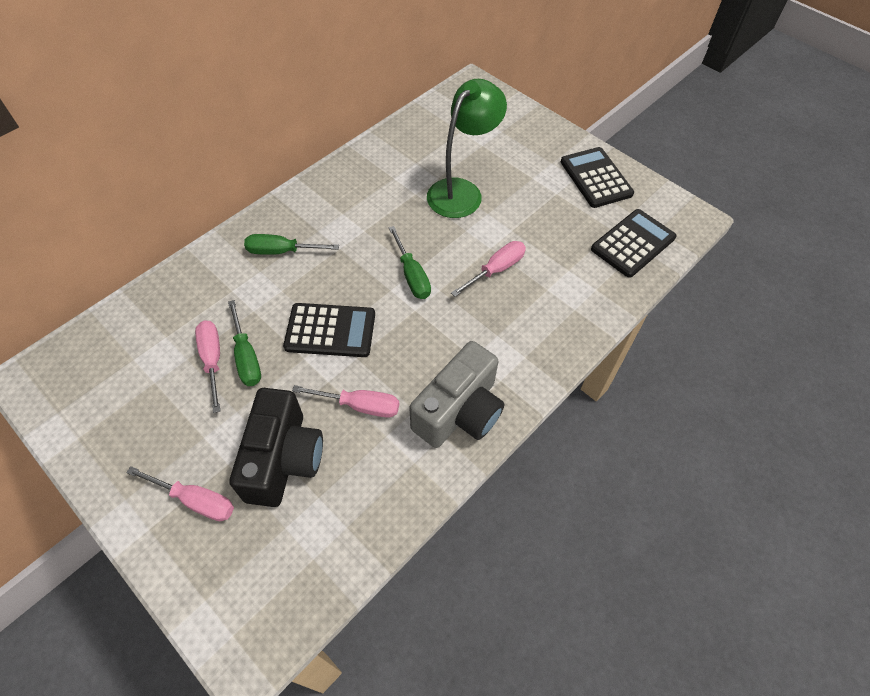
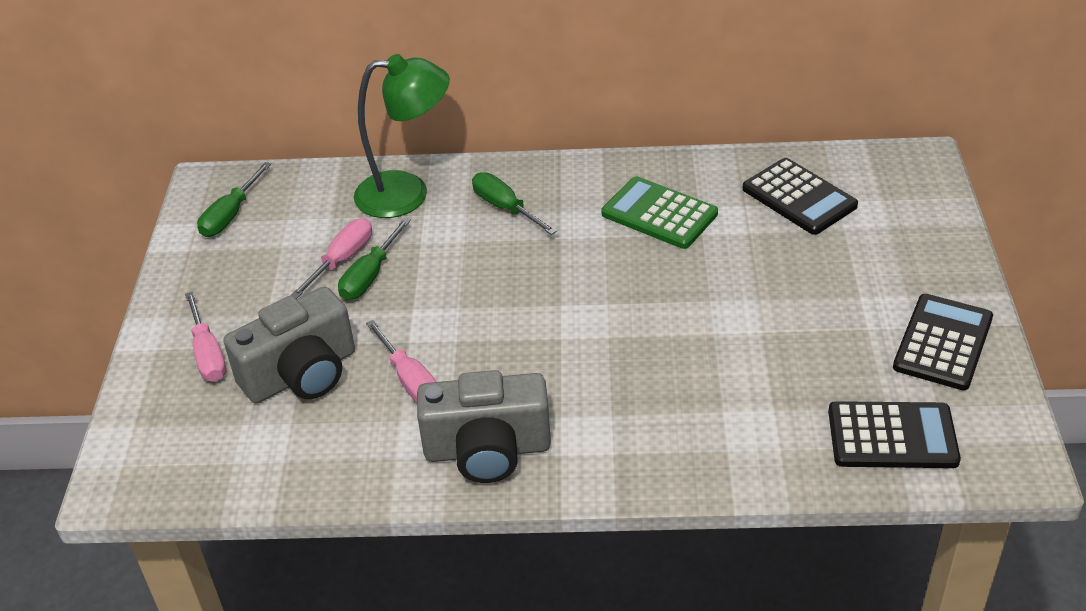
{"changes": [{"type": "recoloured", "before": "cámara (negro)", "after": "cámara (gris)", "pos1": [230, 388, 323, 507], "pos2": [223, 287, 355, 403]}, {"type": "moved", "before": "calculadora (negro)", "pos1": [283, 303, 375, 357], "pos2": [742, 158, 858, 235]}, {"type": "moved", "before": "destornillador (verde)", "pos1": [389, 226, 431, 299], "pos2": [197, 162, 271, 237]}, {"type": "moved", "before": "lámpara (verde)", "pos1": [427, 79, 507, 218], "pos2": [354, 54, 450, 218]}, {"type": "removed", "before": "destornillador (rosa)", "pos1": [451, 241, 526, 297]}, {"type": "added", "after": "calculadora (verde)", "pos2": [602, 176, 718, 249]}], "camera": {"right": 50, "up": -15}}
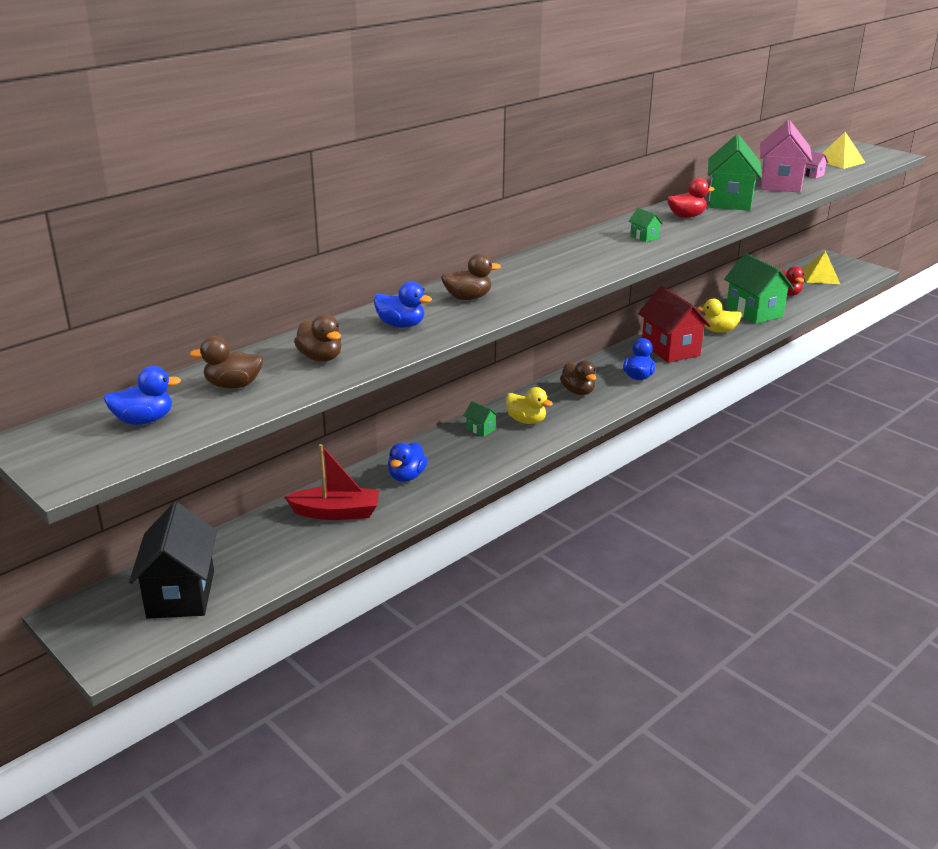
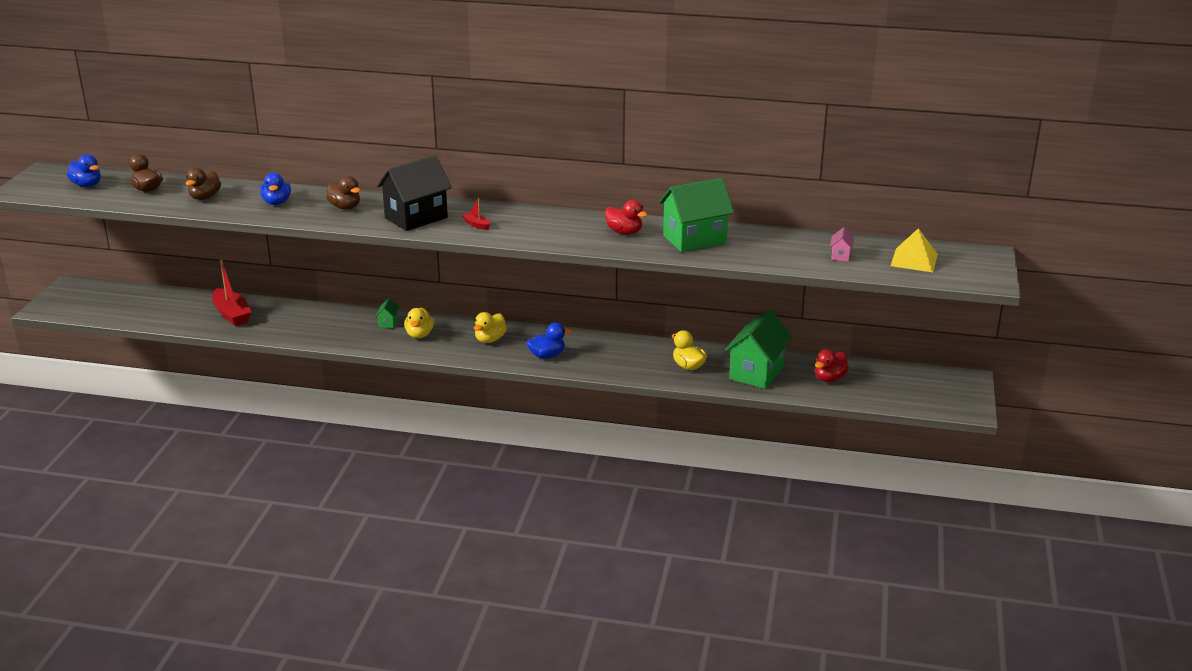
{"changes": [{"type": "moved", "before": "casa (negro)", "pos1": [129, 502, 217, 619], "pos2": [377, 155, 452, 231]}, {"type": "removed", "before": "pato (azul)", "pos1": [388, 442, 427, 482]}, {"type": "recoloured", "before": "pato (marrón)", "after": "pato (amarillo)", "pos1": [560, 360, 597, 395], "pos2": [474, 312, 507, 343]}, {"type": "removed", "before": "casa (verde)", "pos1": [629, 208, 663, 242]}, {"type": "removed", "before": "casa (rojo)", "pos1": [638, 286, 711, 363]}, {"type": "removed", "before": "casa (rosa)", "pos1": [760, 120, 812, 192]}, {"type": "removed", "before": "pirámide (amarillo)", "pos1": [802, 251, 840, 284]}, {"type": "added", "after": "barco (rojo)", "pos2": [462, 198, 490, 230]}], "camera": {"right": 55, "up": 0}}
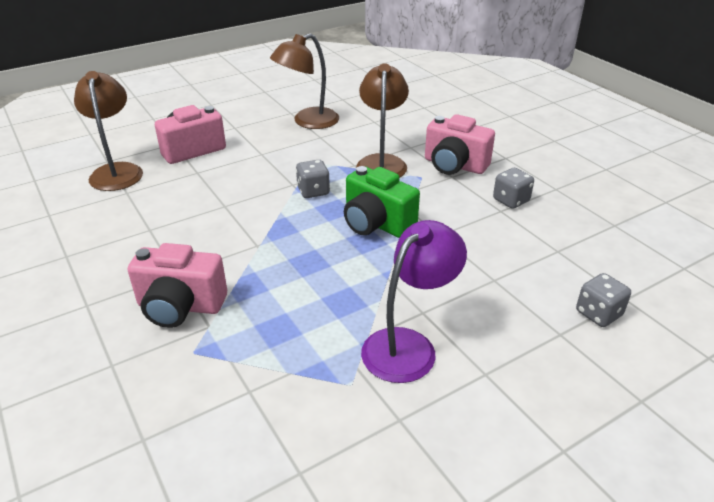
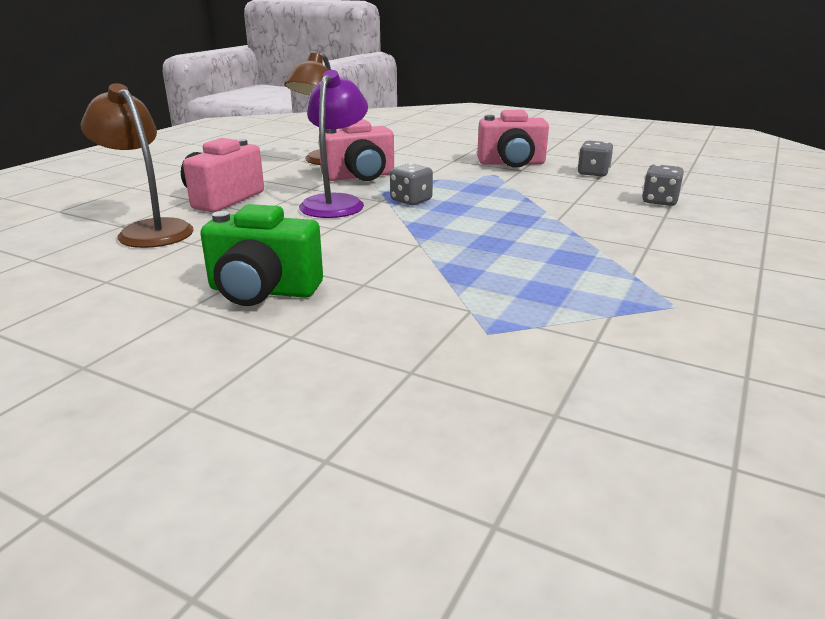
{"changes": [{"type": "moved", "before": "cámara (rosa)", "pos1": [128, 243, 227, 328], "pos2": [319, 119, 394, 181]}, {"type": "moved", "before": "cámara (verde)", "pos1": [344, 166, 420, 238], "pos2": [200, 204, 323, 306]}, {"type": "removed", "before": "lámpara (marrón)", "pos1": [356, 63, 409, 178]}, {"type": "moved", "before": "lámpara (morado)", "pos1": [361, 220, 467, 383], "pos2": [299, 70, 368, 218]}, {"type": "moved", "before": "dado (gris)", "pos1": [576, 273, 631, 327], "pos2": [642, 164, 684, 206]}], "camera": {"right": -30, "up": -10}}
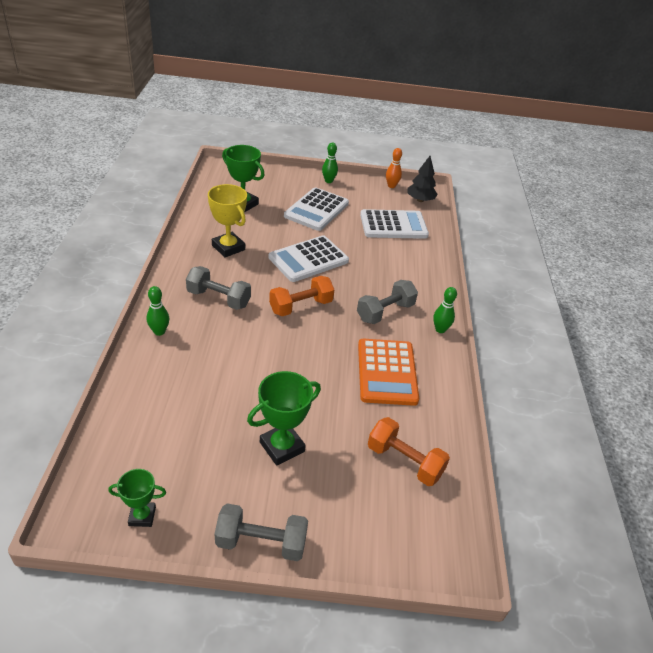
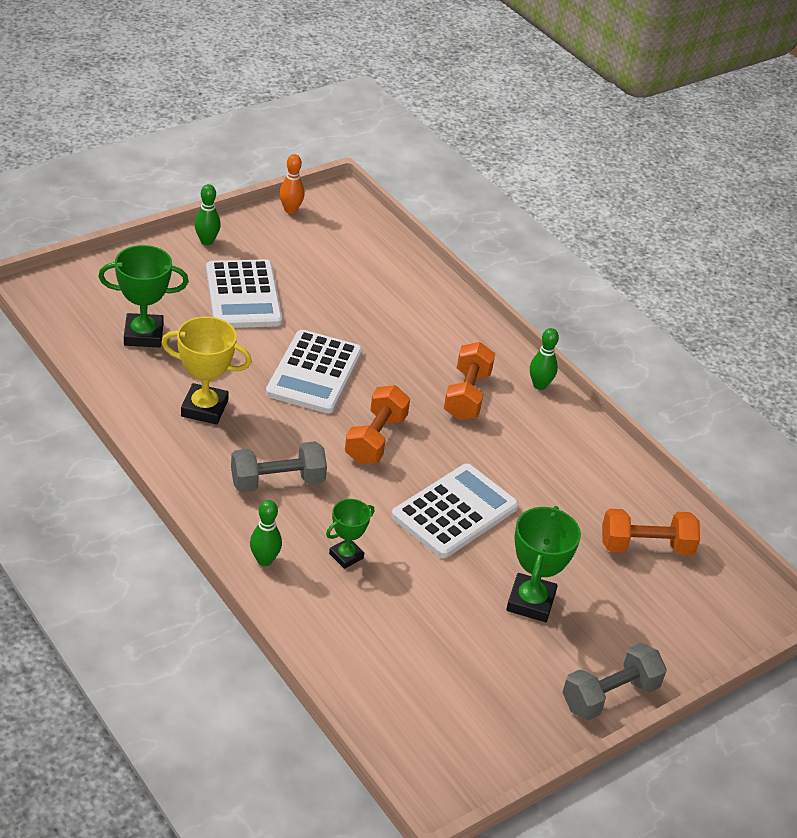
{"changes": [{"type": "moved", "before": "trofeo (verde)", "pos1": [108, 469, 166, 527], "pos2": [326, 499, 374, 569]}, {"type": "recoloured", "before": "mancuerna (gris)", "after": "mancuerna (naranja)", "pos1": [357, 280, 418, 324], "pos2": [444, 342, 495, 420]}, {"type": "removed", "before": "calculadora (naranja)", "pos1": [358, 339, 419, 406]}, {"type": "moved", "before": "calculadora (blanco)", "pos1": [360, 209, 429, 239], "pos2": [391, 464, 519, 558]}, {"type": "removed", "before": "árbol (negro)", "pos1": [407, 156, 438, 202]}], "camera": {"right": -40, "up": 0}}
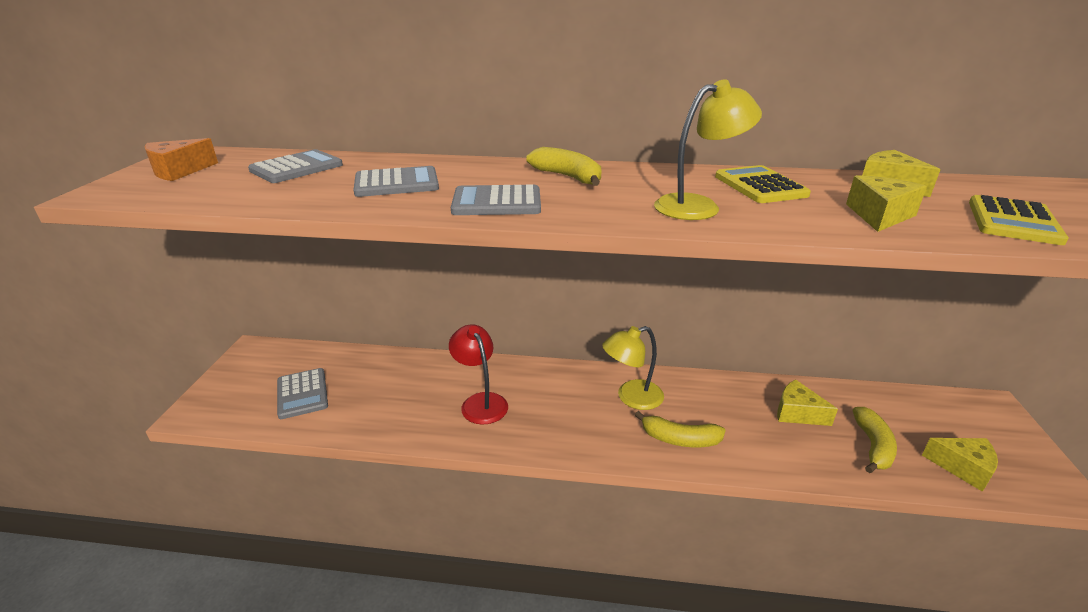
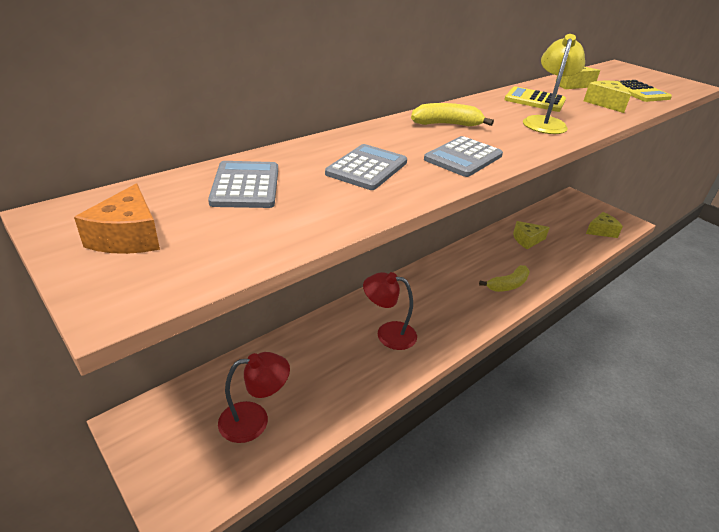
{"changes": [{"type": "replaced", "before": "calculadora (gris)", "after": "lámpara (rojo)", "pos1": [277, 368, 328, 419], "pos2": [218, 352, 290, 443]}, {"type": "removed", "before": "lámpara (amarillo)", "pos1": [602, 326, 664, 410]}, {"type": "removed", "before": "plátano (amarillo)", "pos1": [853, 407, 897, 473]}], "camera": {"right": -50, "up": 5}}
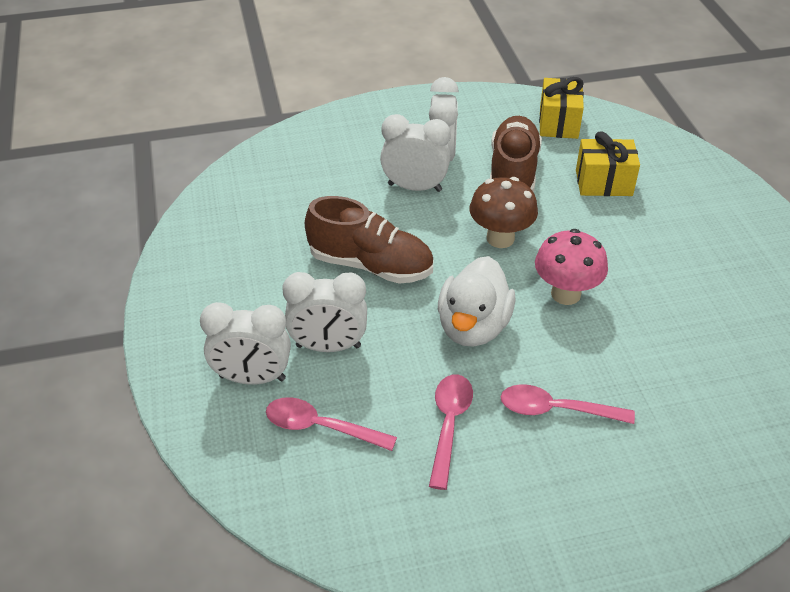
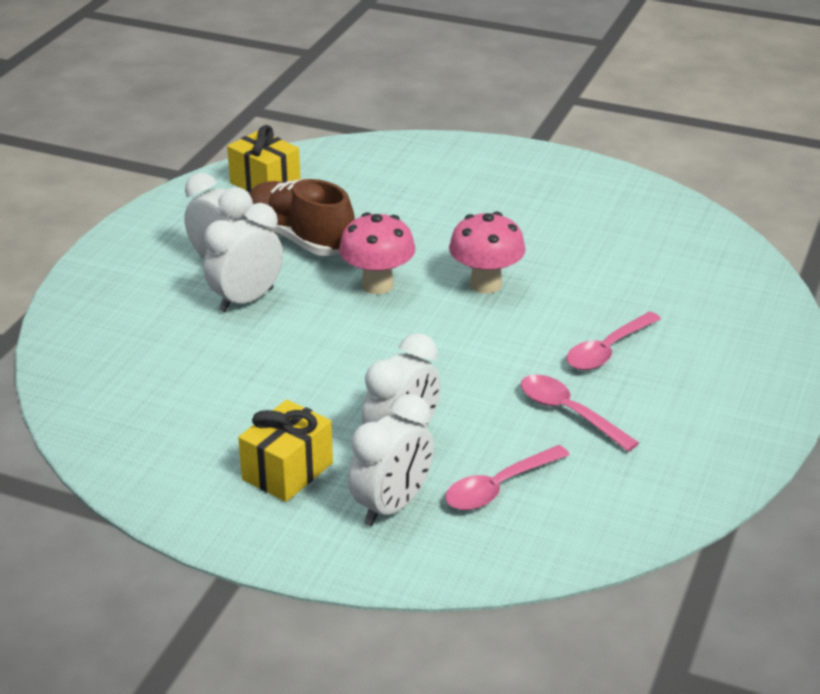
{"changes": [{"type": "removed", "before": "zapato (marrón)", "pos1": [305, 196, 433, 284]}, {"type": "removed", "before": "pato (blanco)", "pos1": [438, 256, 516, 347]}, {"type": "recoloured", "before": "seta (marrón)", "after": "seta (rosa)", "pos1": [469, 177, 538, 248], "pos2": [339, 212, 415, 294]}, {"type": "moved", "before": "regalo (amarillo)", "pos1": [576, 131, 640, 196], "pos2": [238, 400, 333, 502]}], "camera": {"right": -55, "up": -10}}
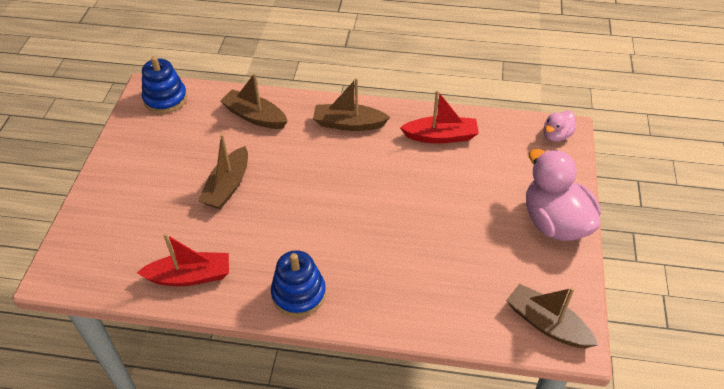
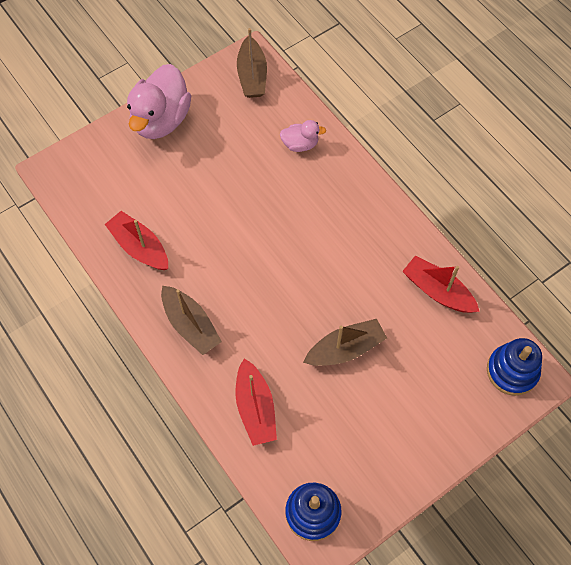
{"changes": [{"type": "recoloured", "before": "barco (marrón)", "after": "barco (rojo)", "pos1": [220, 73, 288, 129], "pos2": [235, 358, 277, 446]}, {"type": "moved", "before": "juguete apilable (azul)", "pos1": [271, 250, 326, 317], "pos2": [487, 338, 542, 396]}, {"type": "moved", "before": "pato (rosa)", "pos1": [543, 110, 576, 142], "pos2": [280, 120, 326, 152]}], "camera": {"right": -135, "up": 15}}
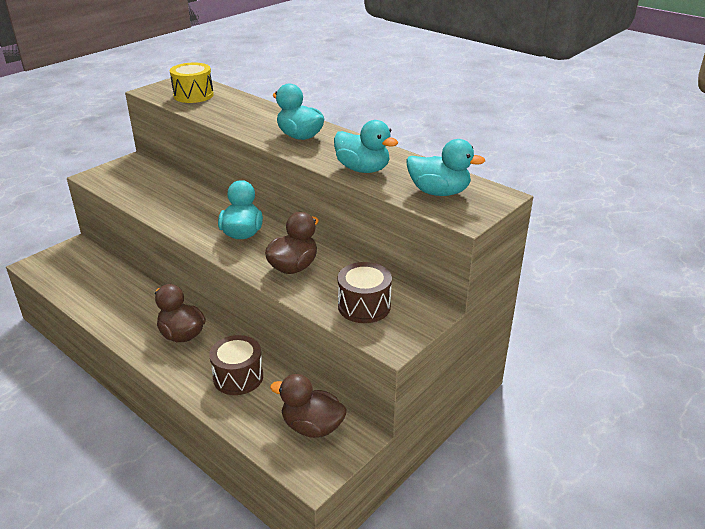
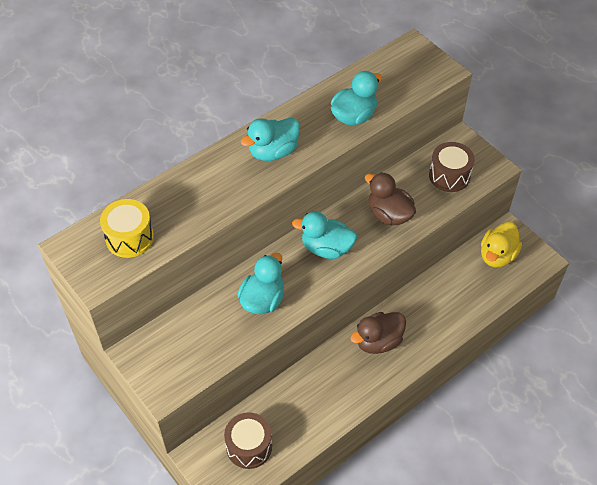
{"changes": [{"type": "moved", "before": "tambor (marrón)", "pos1": [209, 335, 263, 395], "pos2": [224, 412, 272, 469]}, {"type": "recoloured", "before": "pato (marrón)", "after": "pato (amarillo)", "pos1": [270, 374, 347, 438], "pos2": [481, 222, 522, 268]}, {"type": "moved", "before": "pato (turquesa)", "pos1": [406, 139, 485, 196], "pos2": [237, 253, 284, 314]}], "camera": {"right": -80, "up": 20}}
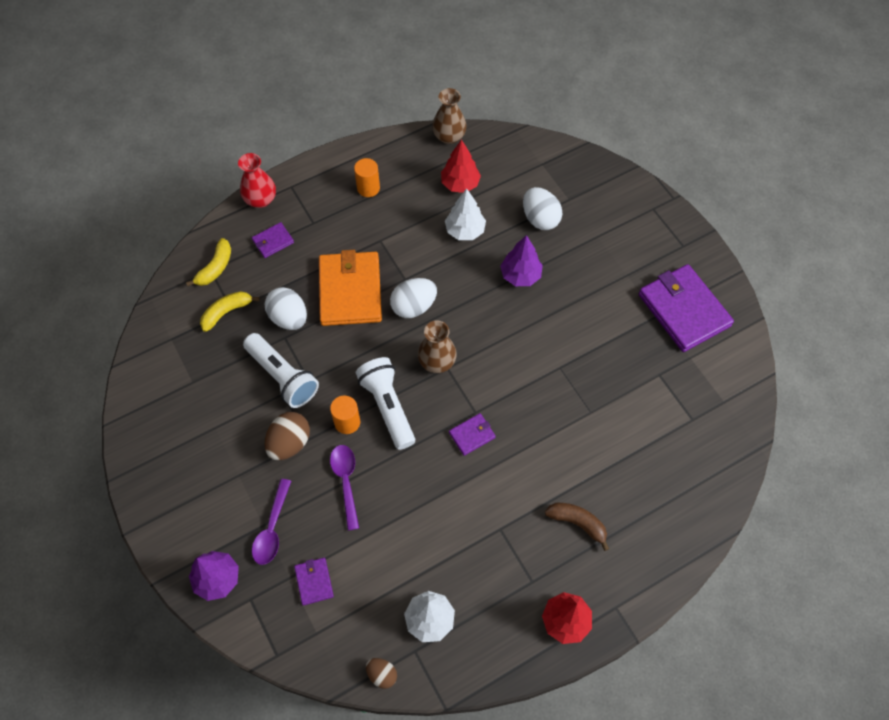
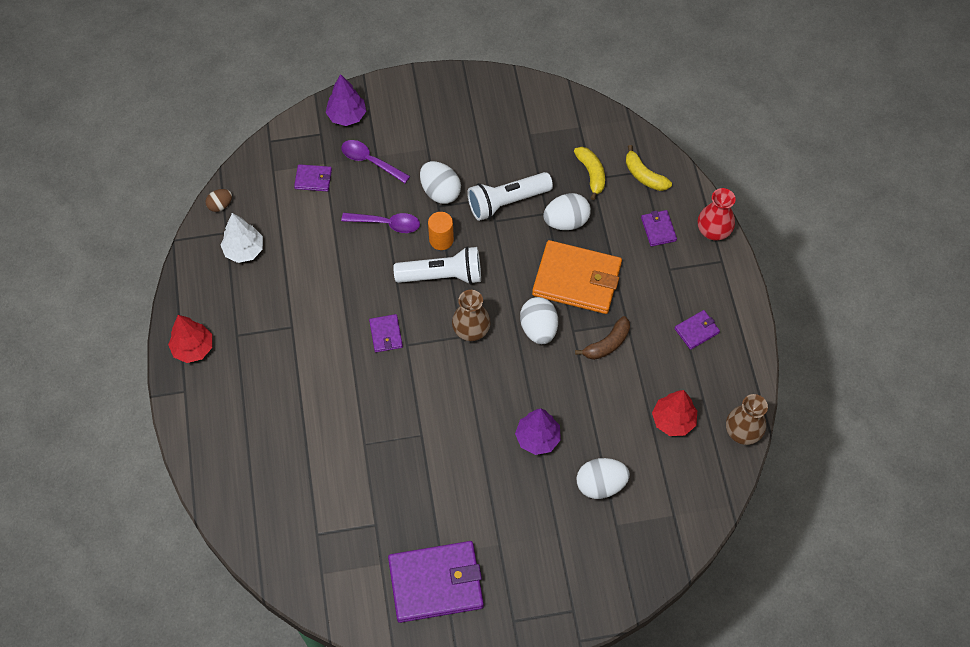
{"changes": [{"type": "recoloured", "before": "huevo (marrón)", "after": "huevo (blanco)", "pos1": [265, 412, 310, 460], "pos2": [420, 161, 461, 204]}, {"type": "replaced", "before": "cilindro (naranja)", "after": "cartera (morado)", "pos1": [354, 158, 380, 197], "pos2": [674, 310, 720, 350]}, {"type": "removed", "before": "árbol (blanco)", "pos1": [445, 188, 486, 240]}, {"type": "moved", "before": "plátano (marrón)", "pos1": [545, 503, 609, 551], "pos2": [575, 316, 630, 360]}], "camera": {"right": 110, "up": 0}}
